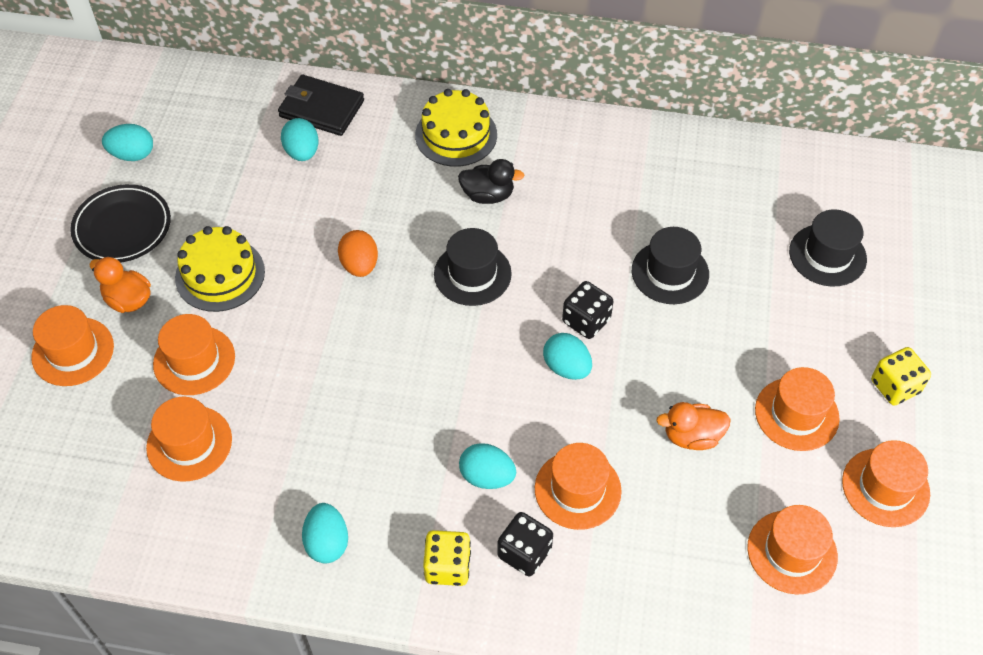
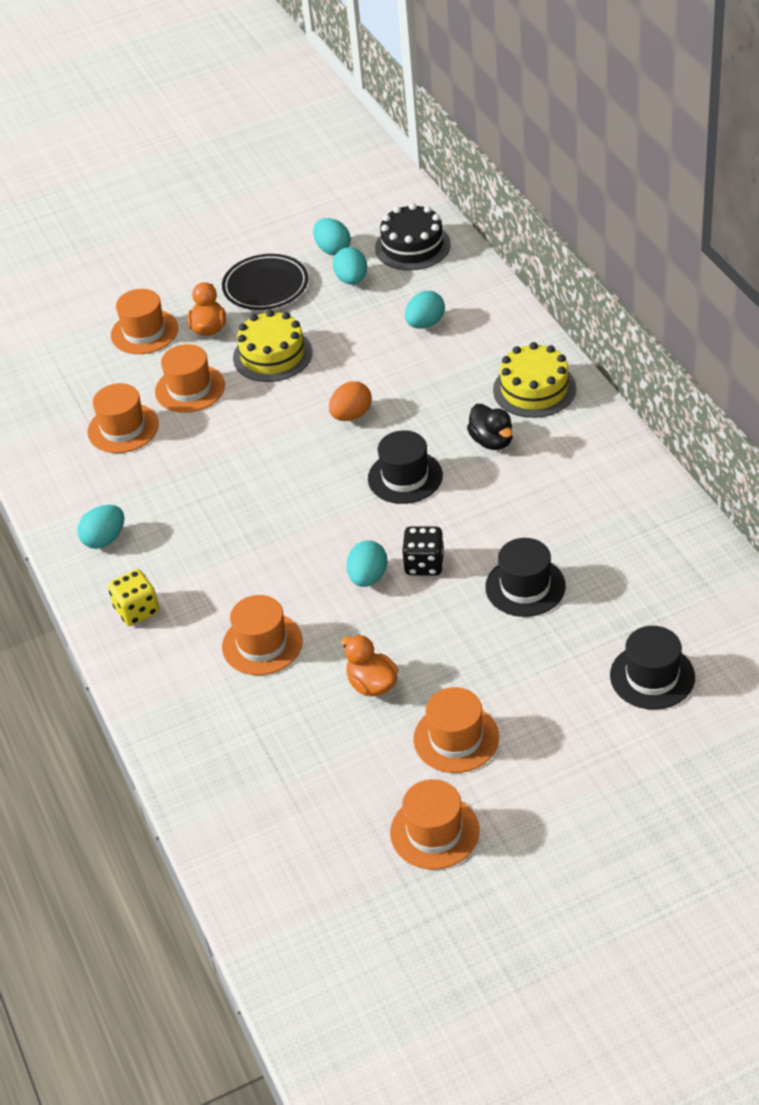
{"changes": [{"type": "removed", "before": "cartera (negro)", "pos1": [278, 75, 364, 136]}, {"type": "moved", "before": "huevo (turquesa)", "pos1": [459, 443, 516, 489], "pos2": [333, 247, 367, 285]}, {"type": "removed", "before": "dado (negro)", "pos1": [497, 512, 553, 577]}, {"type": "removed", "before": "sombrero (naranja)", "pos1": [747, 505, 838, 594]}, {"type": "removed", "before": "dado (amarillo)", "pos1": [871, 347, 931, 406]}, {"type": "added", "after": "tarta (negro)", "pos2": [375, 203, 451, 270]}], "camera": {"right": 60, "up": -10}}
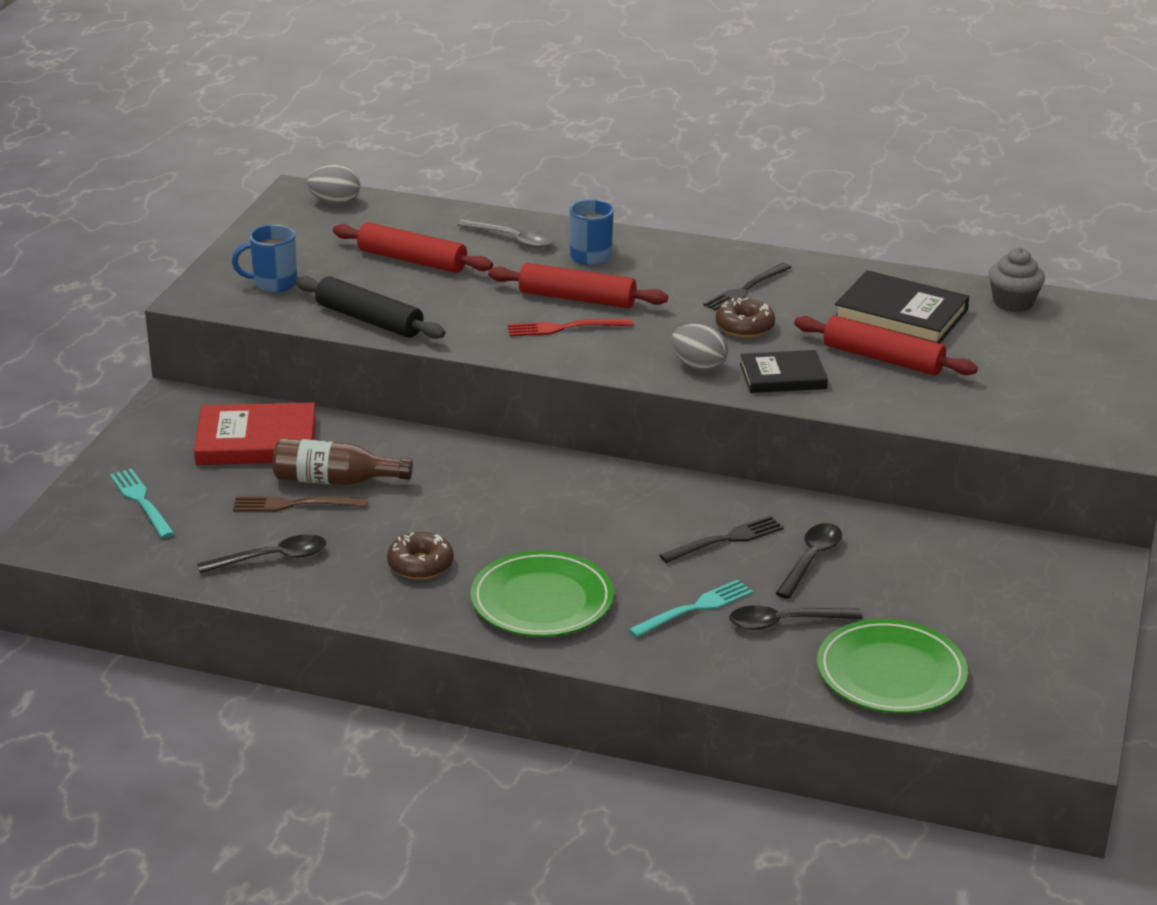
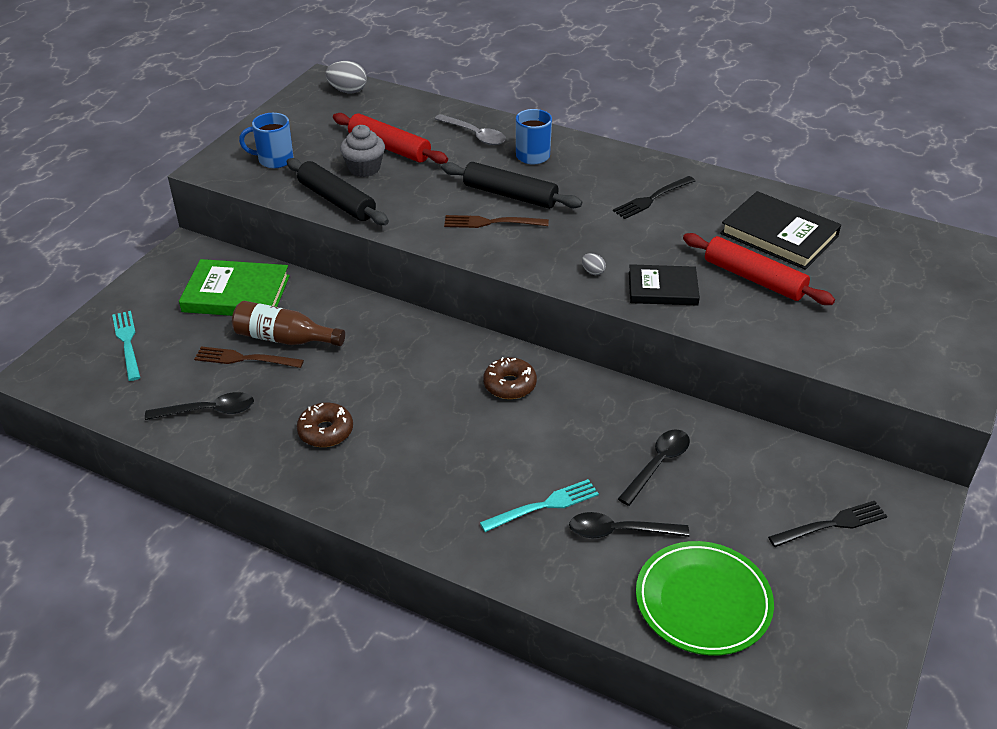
{"changes": [{"type": "recoloured", "before": "libro (rojo)", "after": "libro (verde)", "pos1": [194, 402, 316, 465], "pos2": [179, 259, 290, 316]}, {"type": "removed", "before": "plato (verde)", "pos1": [471, 550, 614, 637]}, {"type": "recoloured", "before": "rodillo (rojo)", "after": "rodillo (negro)", "pos1": [488, 263, 668, 308], "pos2": [441, 162, 582, 209]}, {"type": "recoloured", "before": "tenedor (rojo)", "after": "tenedor (marrón)", "pos1": [508, 319, 633, 336], "pos2": [444, 215, 549, 228]}, {"type": "moved", "before": "tenedor (negro)", "pos1": [660, 516, 784, 563], "pos2": [768, 501, 887, 547]}, {"type": "resized", "before": "huevo (gris)", "pos1": [671, 324, 728, 372], "pos2": [582, 253, 606, 275], "scale": 0.52}, {"type": "moved", "before": "rosquilla (marrón)", "pos1": [716, 298, 775, 338], "pos2": [483, 357, 537, 399]}, {"type": "moved", "before": "magdalena (gris)", "pos1": [989, 247, 1045, 312], "pos2": [340, 125, 385, 177]}], "camera": {"right": 10, "up": 10}}
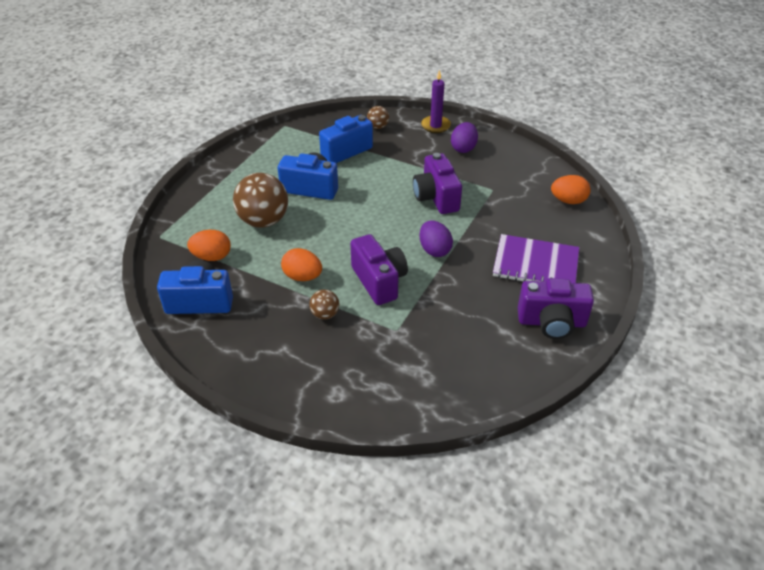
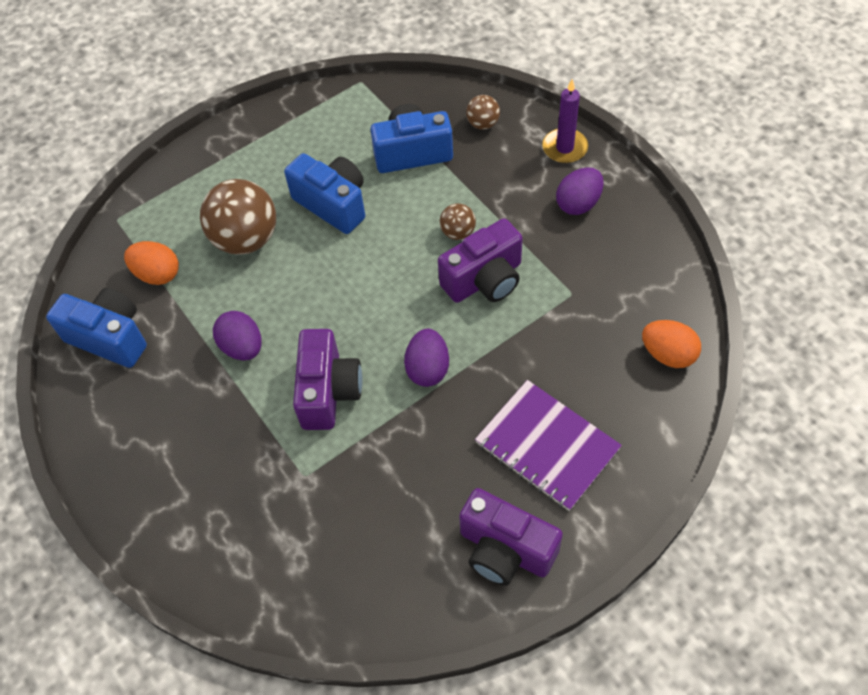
{"changes": [{"type": "recoloured", "before": "huevo (naranja)", "after": "huevo (morado)", "pos1": [281, 248, 322, 281], "pos2": [213, 311, 261, 361]}, {"type": "moved", "before": "pelota (marrón)", "pos1": [309, 289, 339, 319], "pos2": [440, 203, 476, 240]}, {"type": "turned", "before": "cámara (morado)", "pos1": [413, 153, 462, 214], "pos2": [438, 218, 523, 303], "turn": -135}], "camera": {"right": 30, "up": 15}}
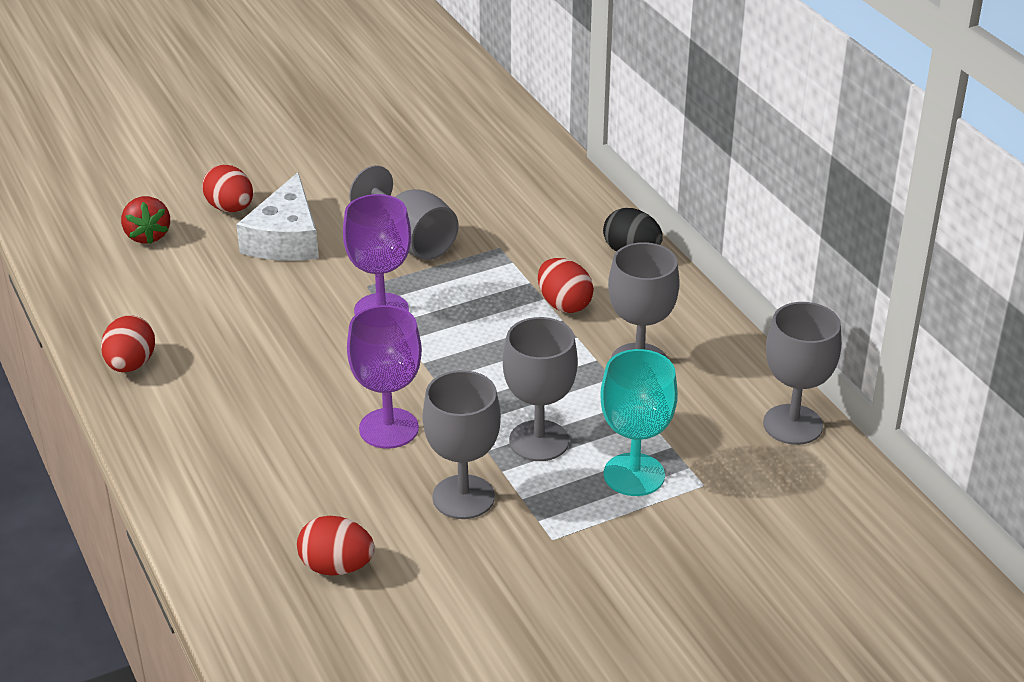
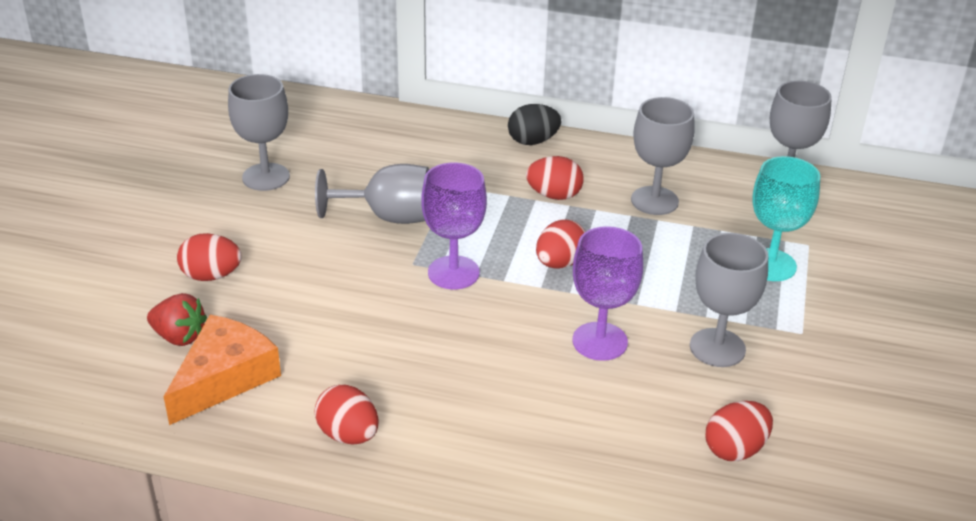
{"changes": [{"type": "removed", "before": "queso (blanco)", "pos1": [236, 172, 319, 261]}, {"type": "moved", "before": "copa (gris)", "pos1": [503, 317, 578, 461], "pos2": [228, 74, 290, 191]}, {"type": "added", "after": "queso (naranja)", "pos2": [163, 315, 281, 425]}, {"type": "added", "after": "huevo (rojo)", "pos2": [536, 219, 586, 269]}], "camera": {"right": -50, "up": 0}}
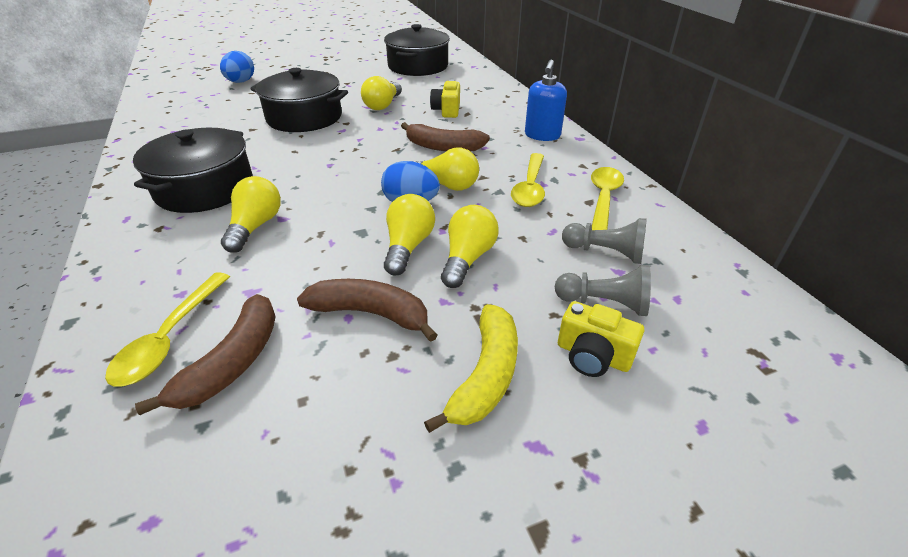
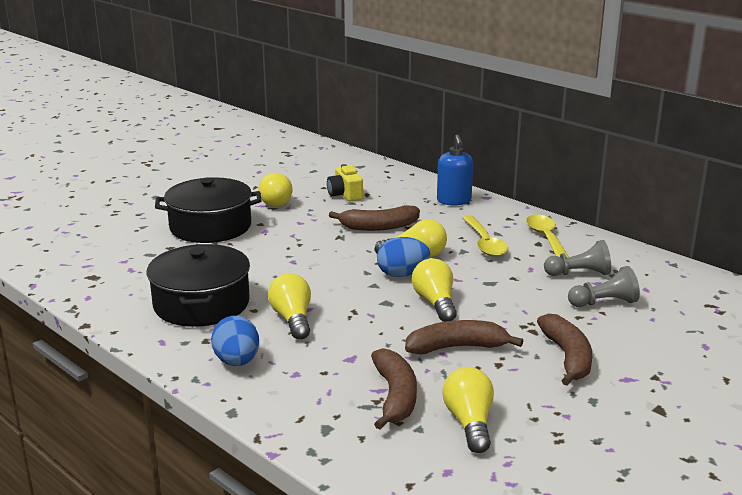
{"changes": [{"type": "removed", "before": "cuchara (amarillo)", "pos1": [105, 272, 230, 387]}, {"type": "moved", "before": "huevo (azul)", "pos1": [220, 51, 254, 83], "pos2": [211, 316, 259, 366]}, {"type": "removed", "before": "olla (negro)", "pos1": [384, 24, 450, 76]}, {"type": "recoloured", "before": "plátano (amarillo)", "after": "plátano (marrón)", "pos1": [424, 304, 518, 433], "pos2": [537, 314, 592, 386]}, {"type": "moved", "before": "bombilla (amarillo)", "pos1": [441, 205, 499, 288], "pos2": [442, 367, 494, 453]}, {"type": "removed", "before": "cámara (amarillo)", "pos1": [558, 301, 644, 377]}], "camera": {"right": -25, "up": -15}}
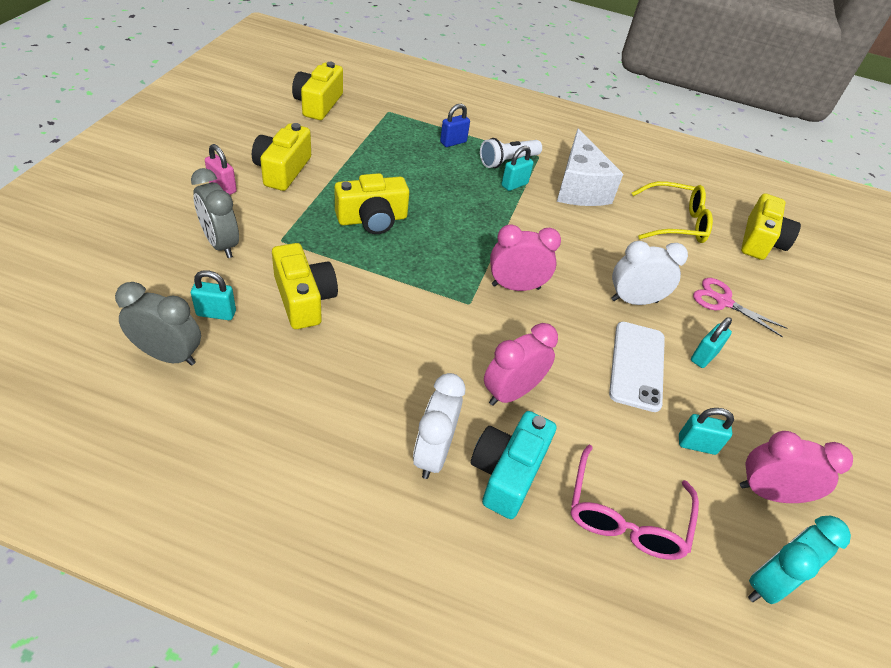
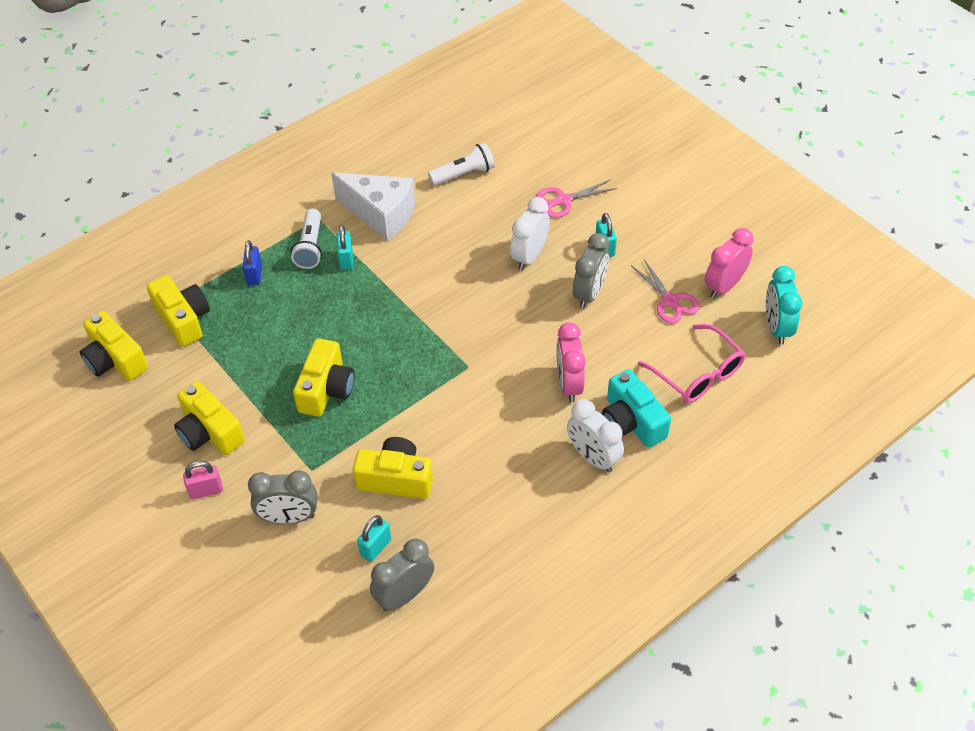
{"changes": [{"type": "removed", "before": "despertador (rosa)", "pos1": [490, 224, 561, 291]}, {"type": "replaced", "before": "móvil (blanco)", "after": "despertador (gris)", "pos1": [609, 322, 665, 412], "pos2": [573, 233, 609, 309]}, {"type": "replaced", "before": "gafas (amarillo)", "after": "lámpara de mano (blanco)", "pos1": [632, 181, 713, 243], "pos2": [428, 142, 495, 185]}, {"type": "replaced", "before": "candado (turquesa)", "after": "tijeras (rosa)", "pos1": [679, 408, 734, 455], "pos2": [631, 259, 700, 324]}, {"type": "moved", "before": "cámara (amarillo)", "pos1": [741, 193, 801, 260], "pos2": [147, 275, 210, 347]}], "camera": {"right": -50, "up": 5}}
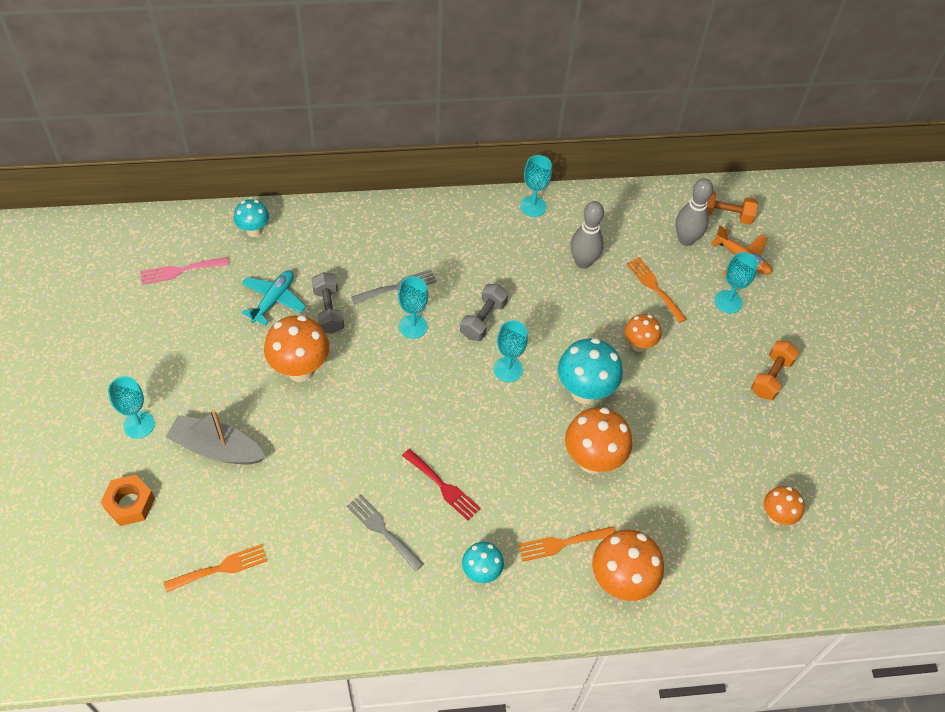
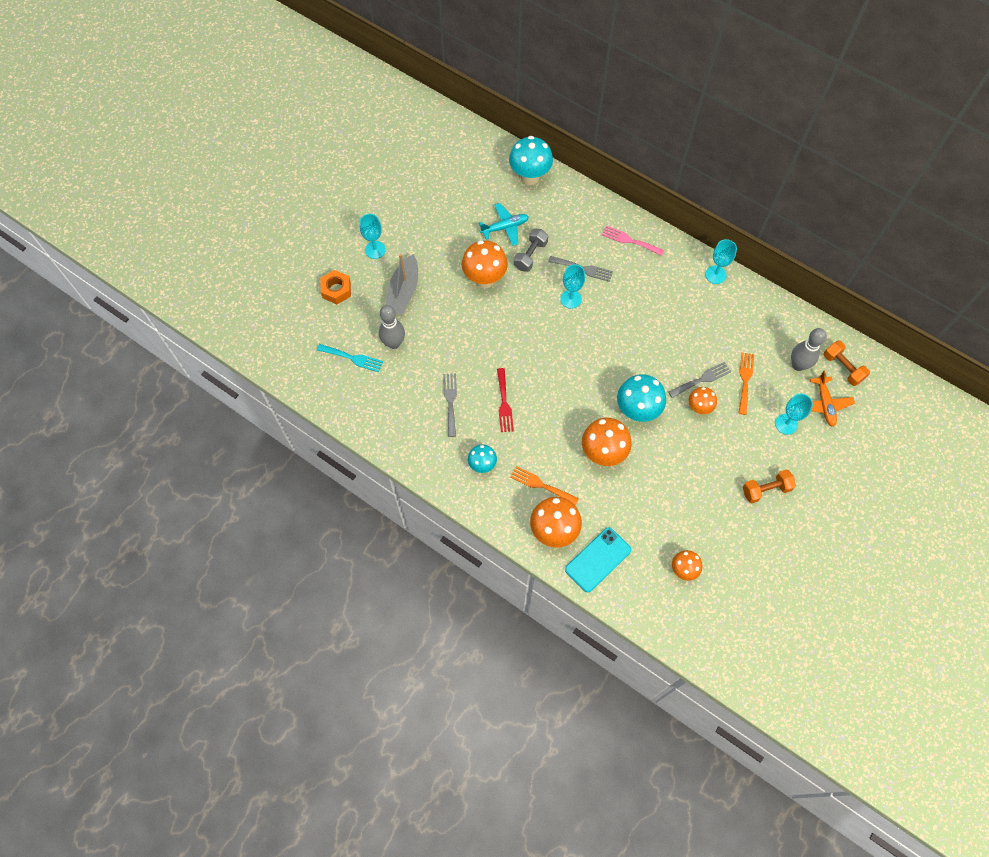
{"changes": [{"type": "moved", "before": "tenedor (rosa)", "pos1": [140, 257, 229, 285], "pos2": [602, 225, 665, 256]}, {"type": "recoloured", "before": "tenedor (naranja)", "after": "tenedor (turquesa)", "pos1": [164, 544, 267, 592], "pos2": [317, 344, 383, 372]}, {"type": "turned", "before": "barco (gris)", "pos1": [166, 410, 266, 464], "pos2": [385, 254, 418, 315], "turn": -135}, {"type": "resized", "before": "seta (turquesa)", "pos1": [234, 199, 269, 237], "pos2": [509, 136, 553, 185], "scale": 1.7}, {"type": "removed", "before": "mancuerna (gris)", "pos1": [460, 284, 508, 341]}, {"type": "removed", "before": "copa (turquesa)", "pos1": [494, 320, 528, 382]}, {"type": "moved", "before": "bolo (gris)", "pos1": [570, 201, 604, 269], "pos2": [379, 305, 405, 349]}, {"type": "added", "after": "móvil (turquesa)", "pos2": [565, 527, 631, 592]}, {"type": "added", "after": "tenedor (gris)", "pos2": [668, 362, 731, 398]}], "camera": {"right": 45, "up": 10}}
